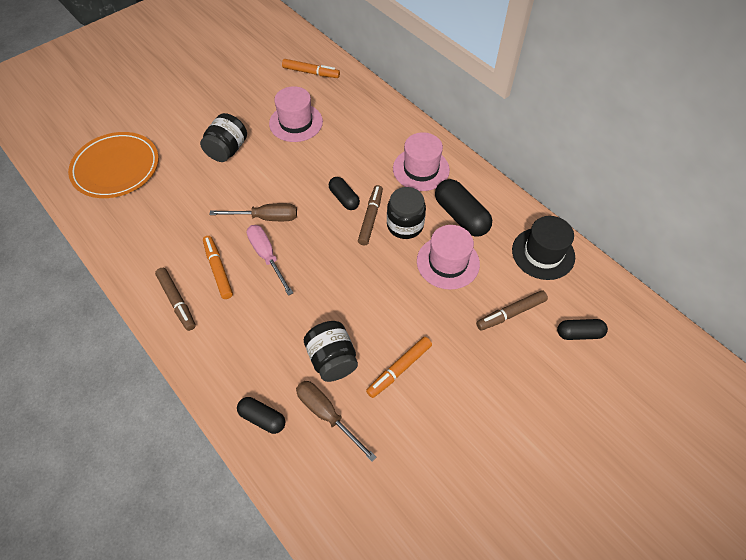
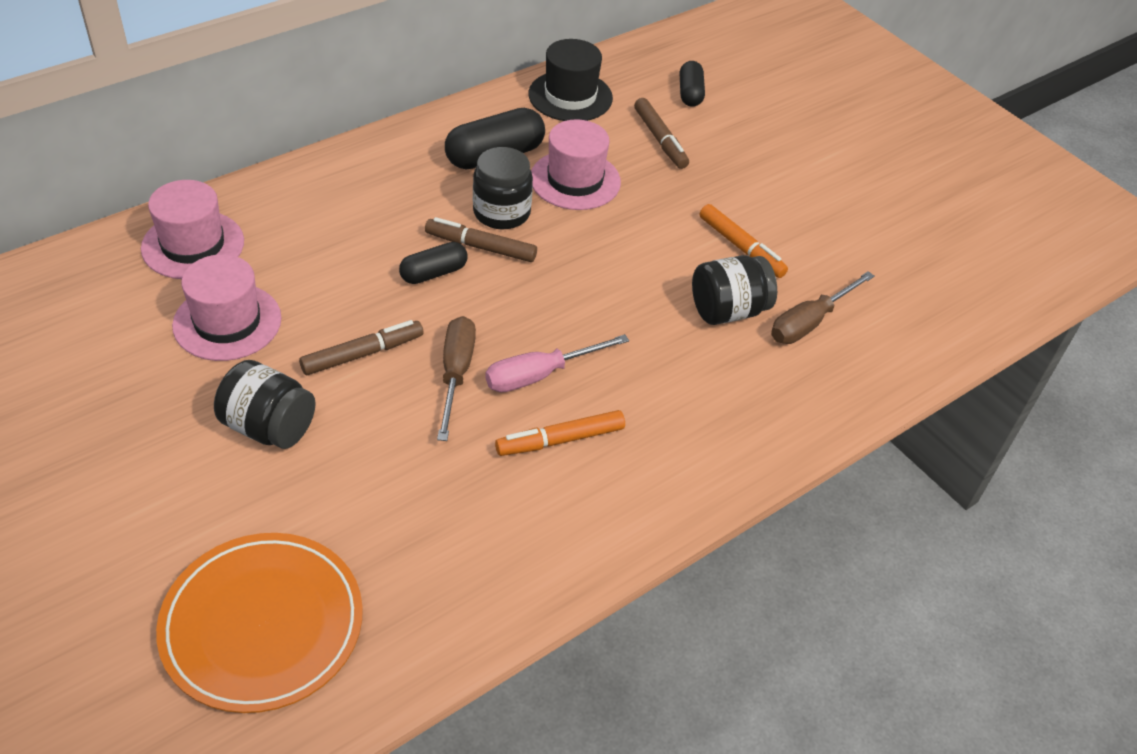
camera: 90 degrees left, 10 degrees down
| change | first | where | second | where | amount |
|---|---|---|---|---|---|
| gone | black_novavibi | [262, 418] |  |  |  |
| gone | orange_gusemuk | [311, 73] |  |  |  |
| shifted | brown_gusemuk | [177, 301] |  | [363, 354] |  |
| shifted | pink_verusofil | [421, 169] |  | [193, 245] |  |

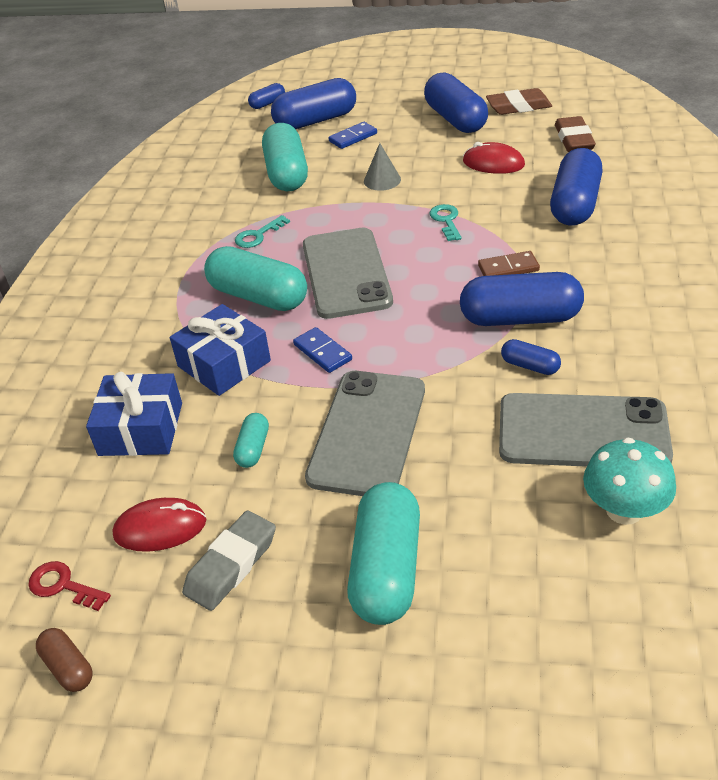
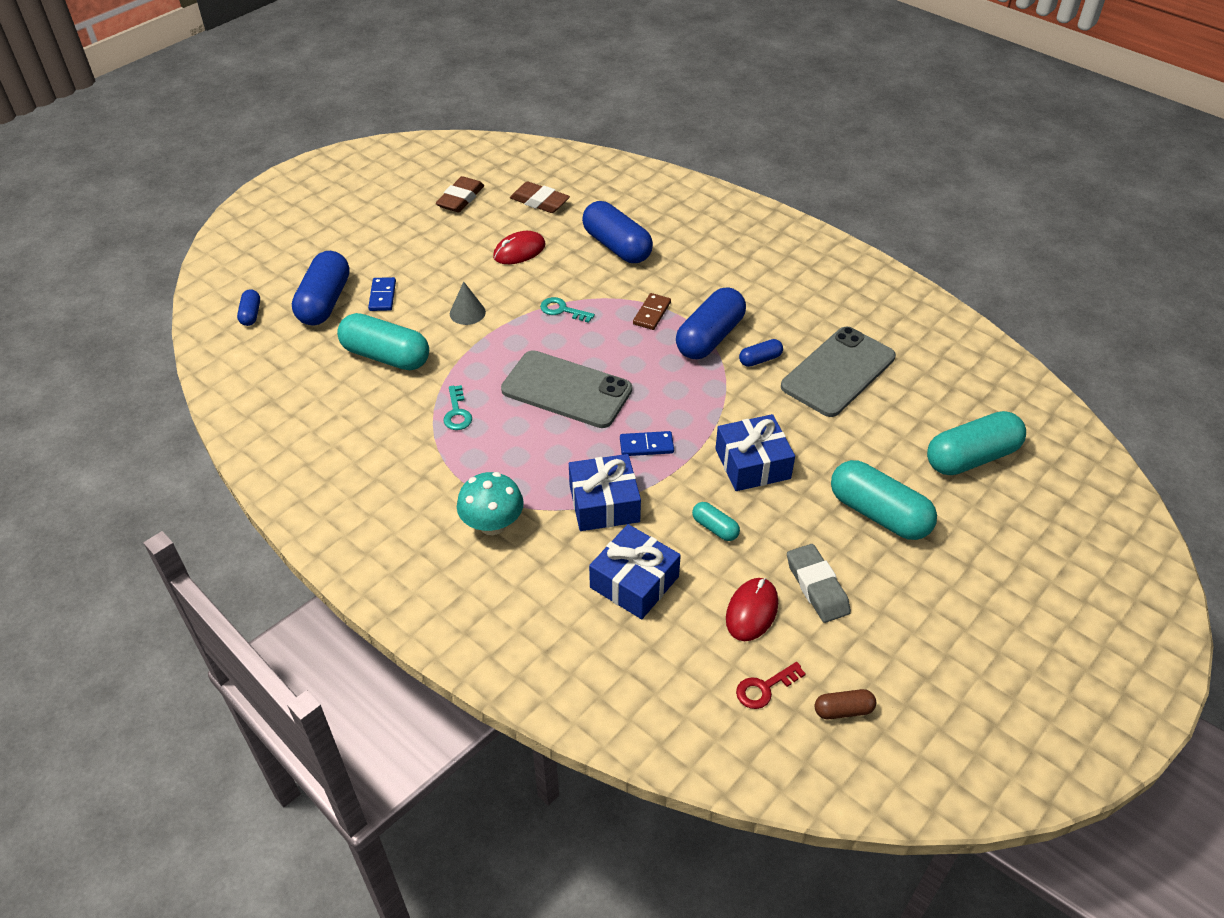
camera: 60 degrees left, 5 degrees up
| change | first | where | second | where | amount |
|---|---|---|---|---|---|
| gone | blue_novavibi | [455, 119] |  |  |  |
| shifted | turquoise_novavibi | [258, 296] |  | [971, 457] |  |
| shifted | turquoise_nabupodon | [624, 510] |  | [492, 524] |  |
| swapped | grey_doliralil | [368, 433] | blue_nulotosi | [752, 464] |  |

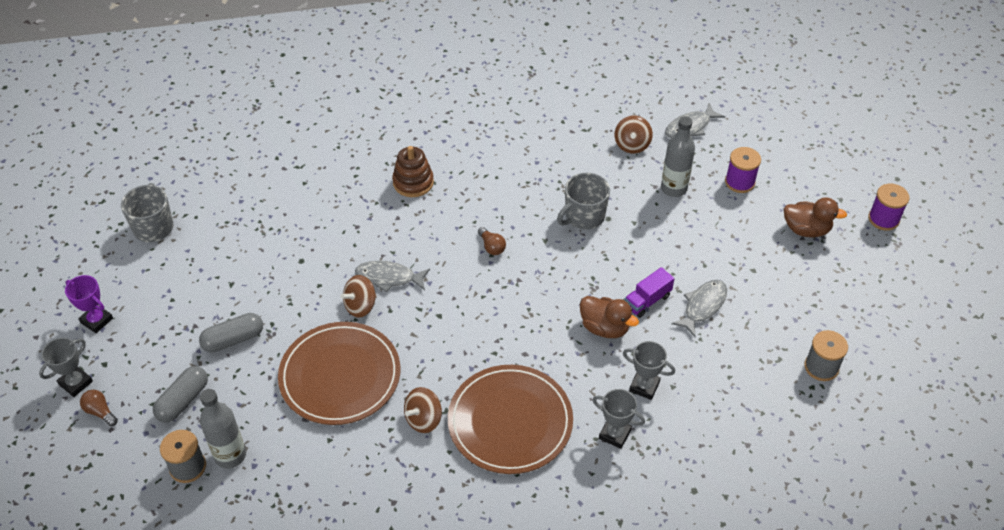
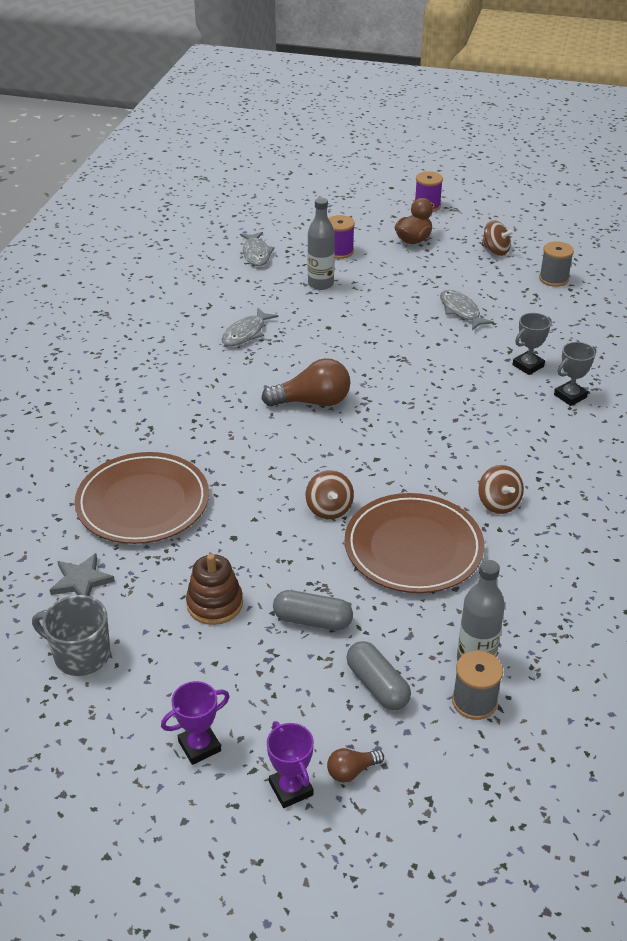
camera: 65 degrees left, 10 degrees down
| change | first | where | second | where | amount |
|---|---|---|---|---|---|
| gone | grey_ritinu | [584, 216] |  |  |  |
| gone | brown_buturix | [604, 328] |  |  |  |
| gone | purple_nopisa | [647, 301] |  |  |  |
| new |  |  | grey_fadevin | [81, 581] |  |
| shifted | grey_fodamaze | [389, 277] |  | [246, 333] |  |
| shifted | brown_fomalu | [413, 182] |  | [215, 604] |  |
| shifted | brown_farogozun | [510, 422] |  | [143, 502] |  |
| shifted | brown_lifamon | [632, 145] |  | [495, 251] |  |
| repainted | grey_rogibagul | [76, 383] | purple_rogibagul | [291, 789] |  |
| rotated | grey_novavibi | [233, 339] |  | [312, 620] | 75 degrees counterclockwise |
| scaled | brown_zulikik | [491, 247] |  | [312, 402] | x2.03 |

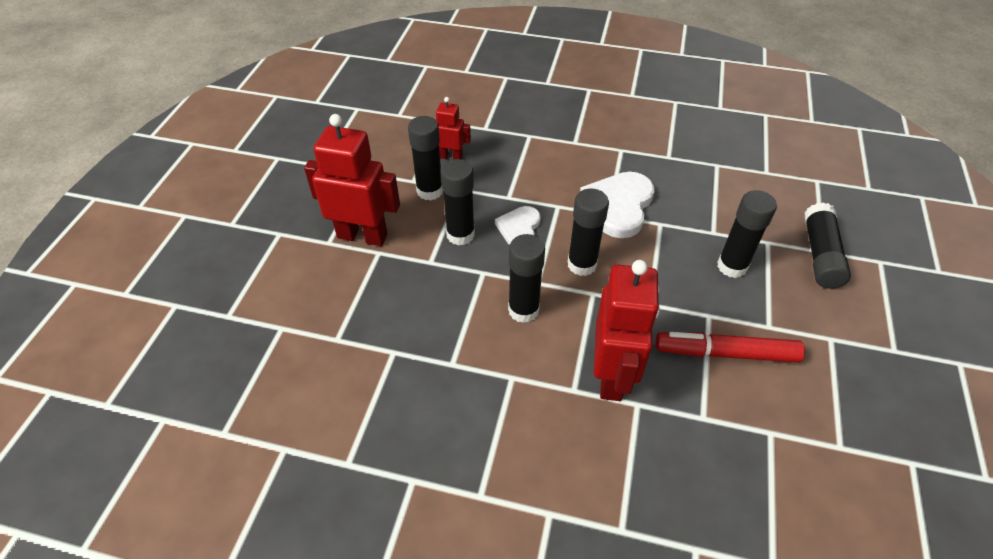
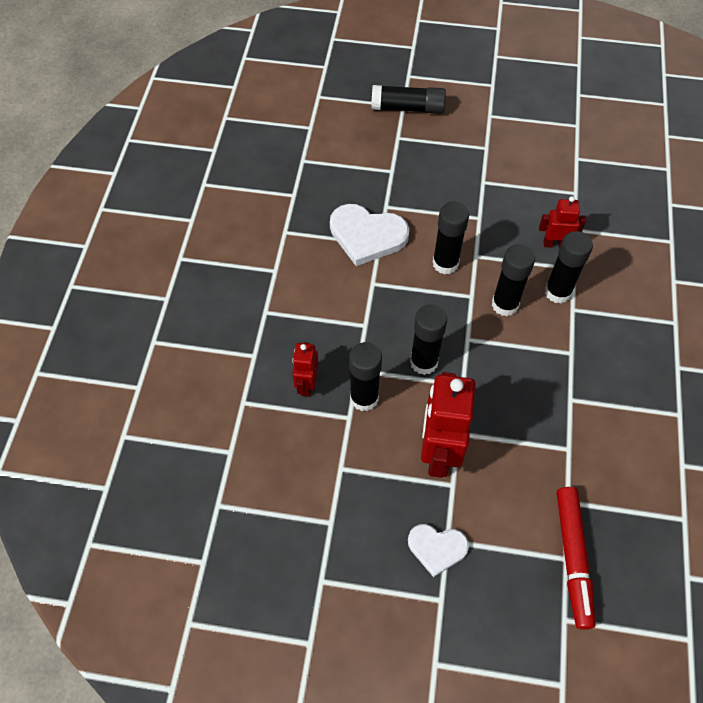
camera: 95 degrees left, 10 degrees up
| change | first | where | second | where | amount |
|---|---|---|---|---|---|
| shifted | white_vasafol | [519, 228] |  | [437, 548] |  |
| shifted | red_gusemuk | [725, 353] |  | [573, 558] |  |
| shifted | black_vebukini | [732, 266] |  | [557, 292] |  |
| scaled | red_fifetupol | [612, 376] |  | [555, 244] | x0.54 |

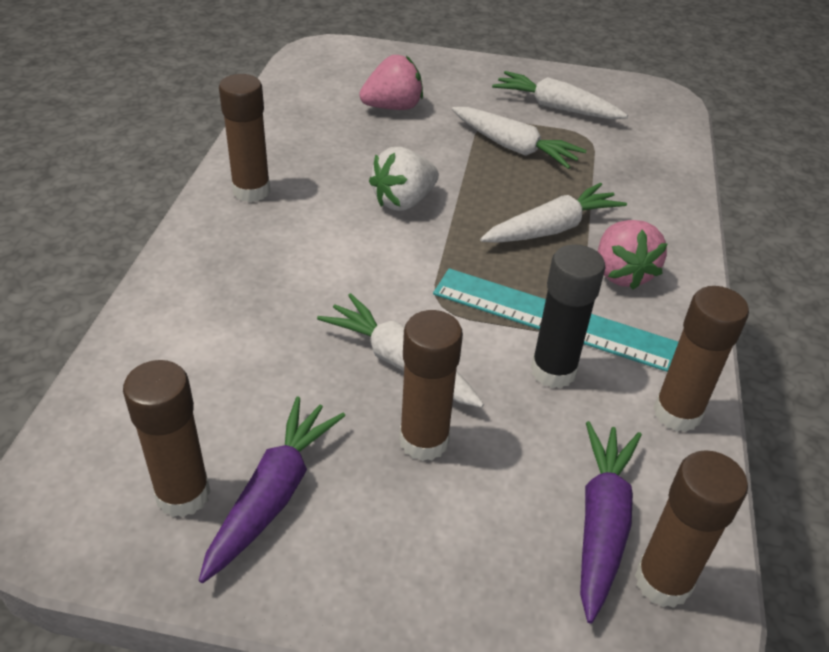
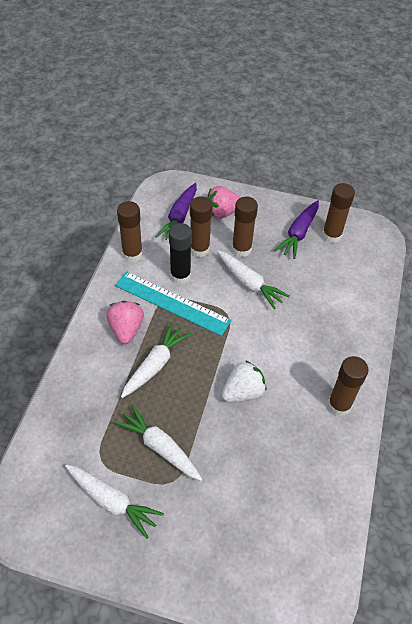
camera: 175 degrees left, 10 degrees up
| change | first | where | second | where | amount |
|---|---|---|---|---|---|
| shifted | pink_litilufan | [393, 107] |  | [222, 213] |  |
| shifted | brown_vebukini | [663, 581] |  | [199, 249] |  |
| rotated | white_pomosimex | [552, 228] |  | [155, 365] | 150 degrees clockwise |

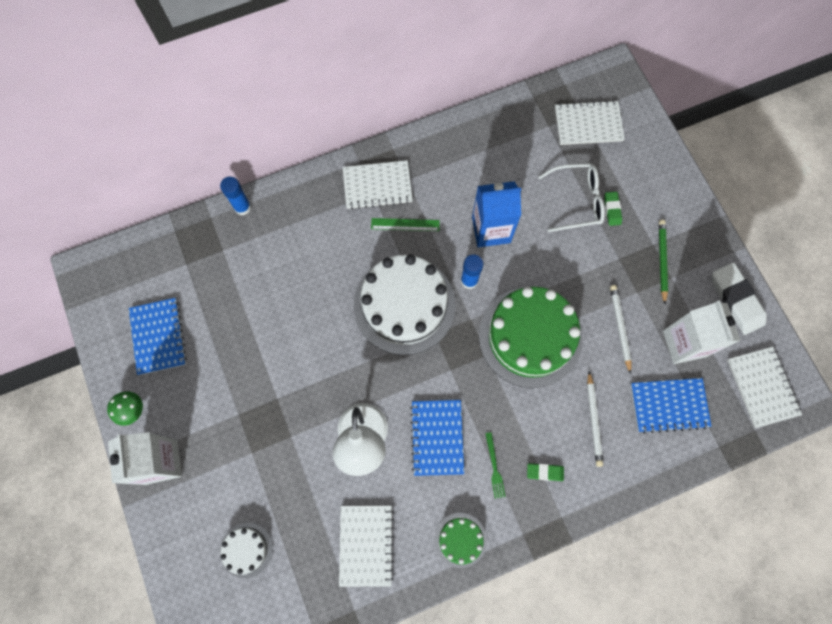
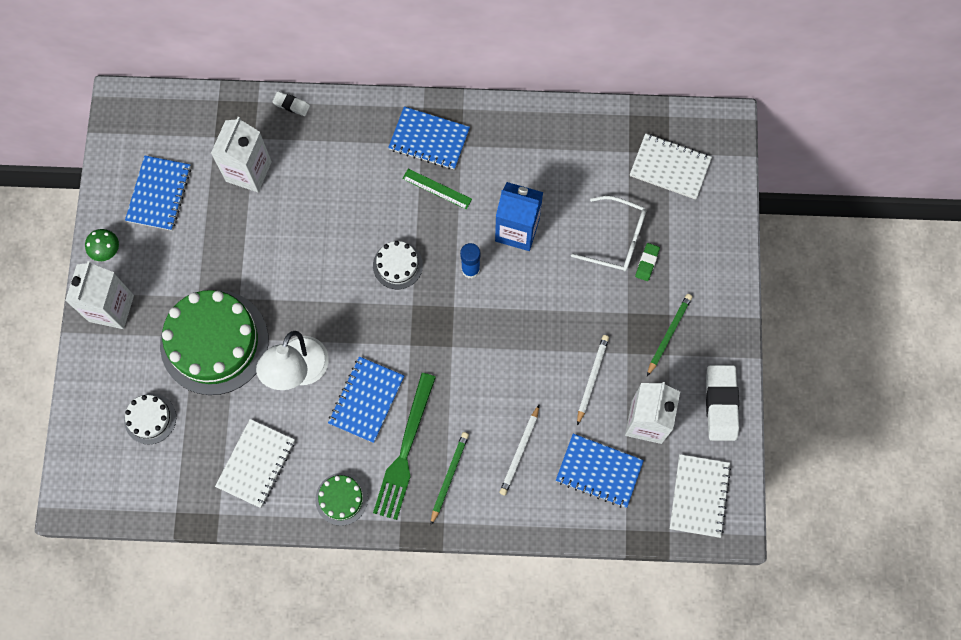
camera: 25 degrees right, 0 degrees up
| change | first | where | second | where | amount |
|---|---|---|---|---|---|
| new |  |  | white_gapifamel | [248, 171] |  |
| shifted | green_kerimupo | [530, 336] |  | [214, 342] |  |
| swapped | blue_vebukini | [242, 207] | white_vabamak | [291, 105] |  |
| swapped | green_vabamak | [545, 472] | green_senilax | [449, 476] |  |
| repainted | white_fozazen | [377, 186] | blue_fozazen | [429, 139] |  |
| scaled | white_kerimupo | [404, 305] |  | [397, 265] | x0.47 |
| scaled | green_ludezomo | [494, 467] |  | [405, 451] | x2.28 |

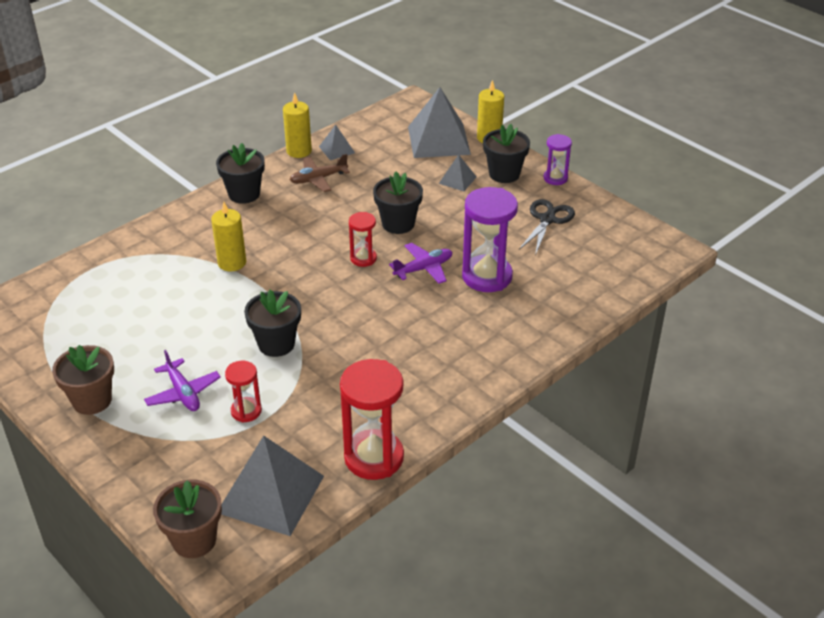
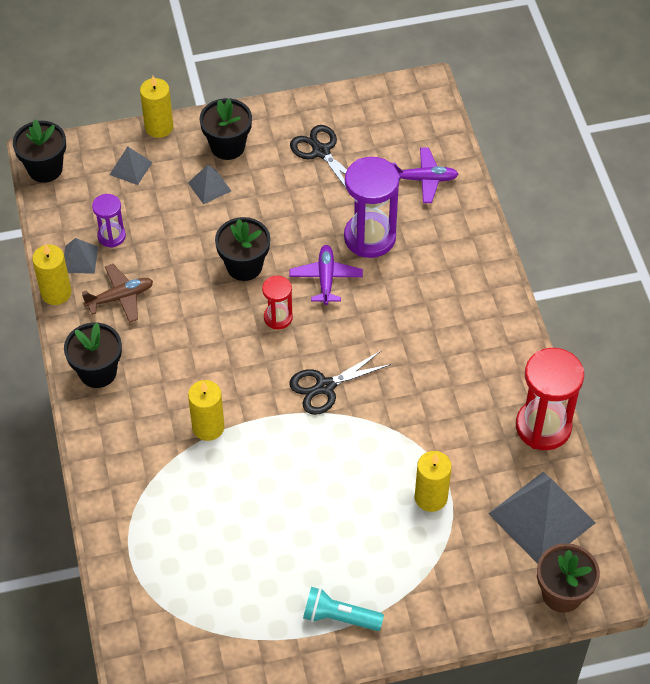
camera: 60 degrees left, 15 degrees up
| change | first | where | second | where | amount |
|---|---|---|---|---|---|
| new |  |  | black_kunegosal | [325, 387] |  |
| shifted | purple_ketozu | [183, 393] |  | [424, 179] |  |
| shifted | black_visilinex | [276, 344] |  | [45, 169] |  |
| shifted | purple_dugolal | [555, 178] |  | [111, 236] |  |
| swapped | brown_visilinex | [92, 400] | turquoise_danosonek | [339, 617] |  |
| swapped | red_dugolal | [246, 411] | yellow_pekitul | [431, 497] |  |
| rotated | brown_ketozu | [318, 179] |  | [120, 297] | 120 degrees counterclockwise |
| scaled | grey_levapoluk | [439, 140] |  | [130, 168] | x0.48 |

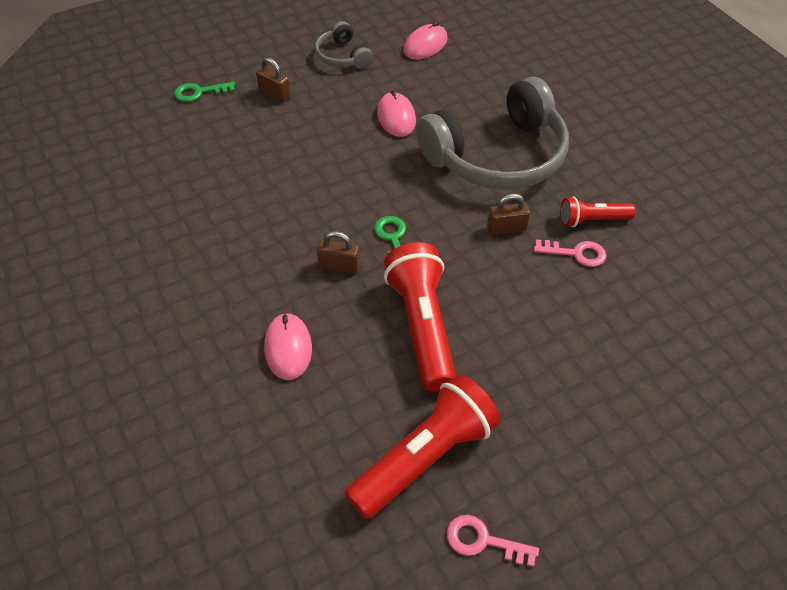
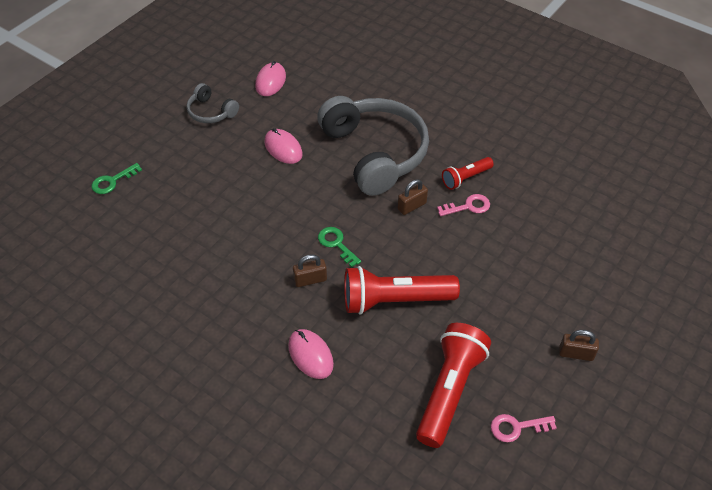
camera: 25 degrees left, 0 degrees up
| change | first | where | second | where | amount |
|---|---|---|---|---|---|
| shifted | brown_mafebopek | [274, 94] |  | [576, 353] |  |
| rotated | red_danosonek | [421, 326] |  | [394, 300] | 60 degrees counterclockwise |
| rotated | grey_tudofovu | [497, 156] |  | [374, 153] | 60 degrees counterclockwise |

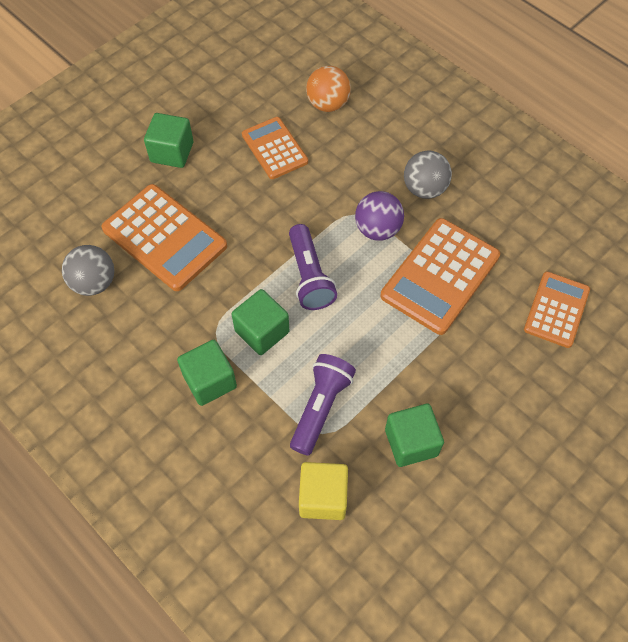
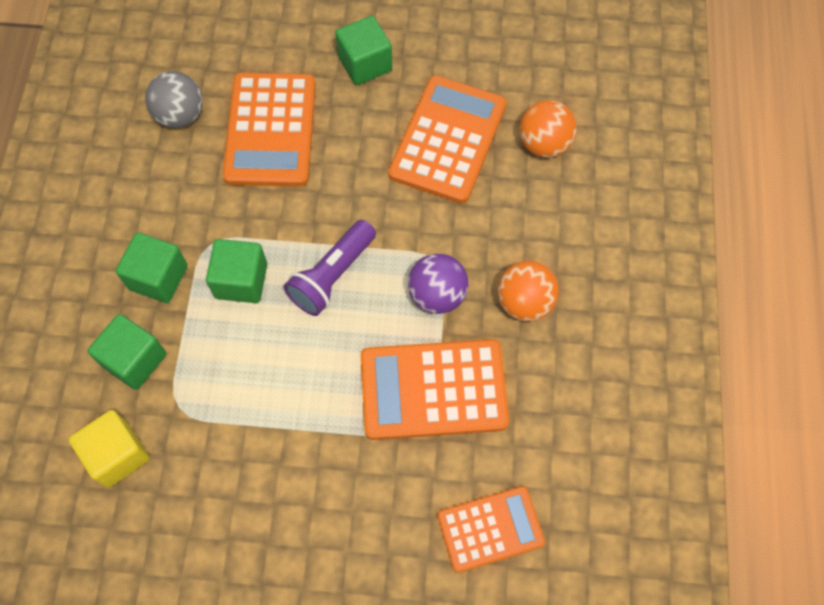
camera: 50 degrees right, 5 degrees up
| change | first | where | second | where | amount |
|---|---|---|---|---|---|
| gone | purple_danosonek | [321, 407] |  |  |  |
| shifted | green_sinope | [411, 442] |  | [134, 360] |  |
| repainted | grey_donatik | [424, 189] | orange_donatik | [524, 302] |  |
| scaled | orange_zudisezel | [274, 148] |  | [447, 139] | x1.58 |

